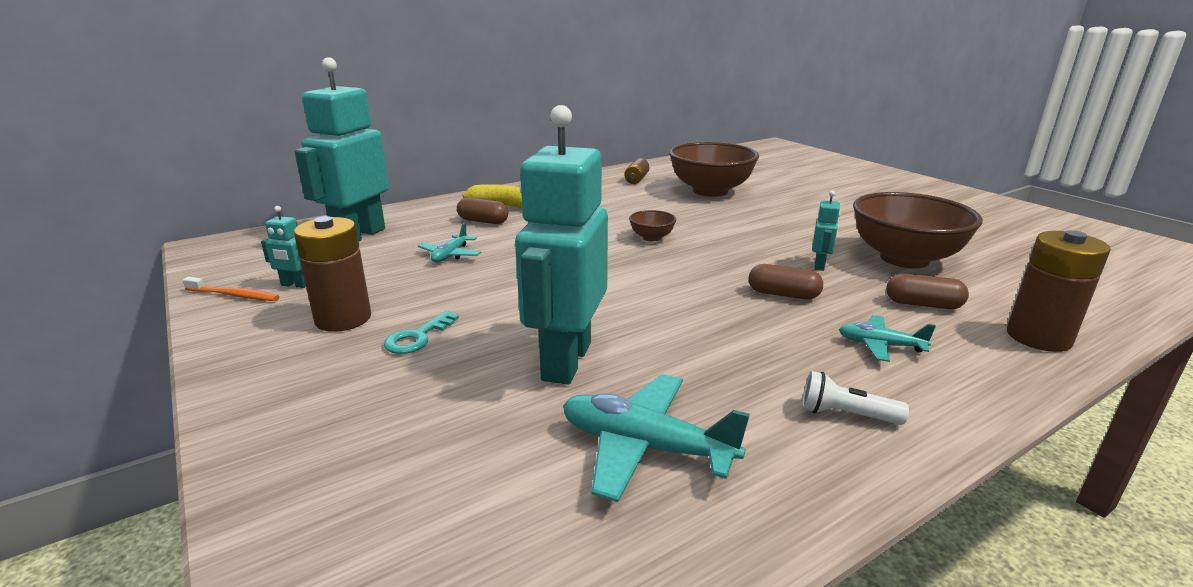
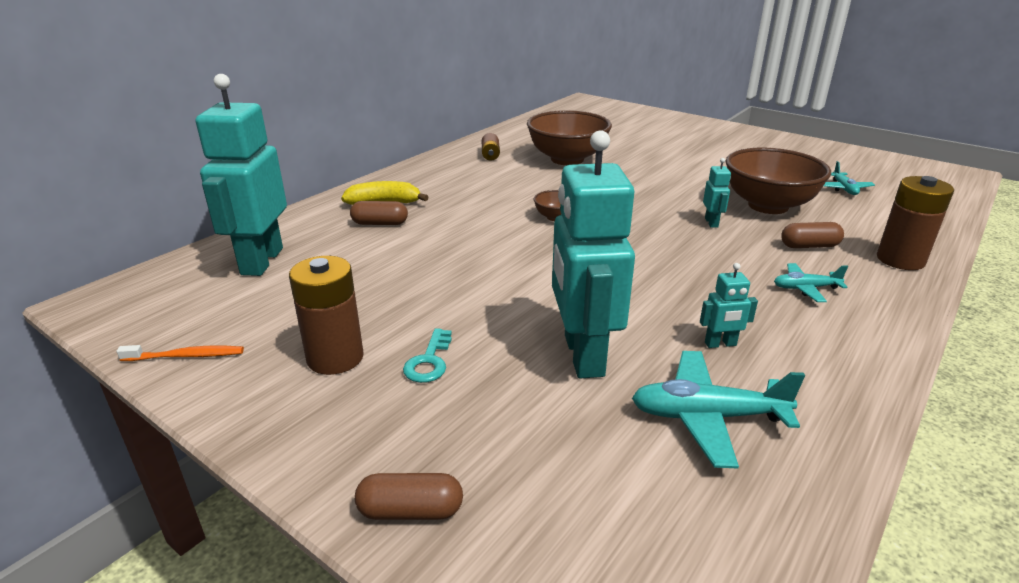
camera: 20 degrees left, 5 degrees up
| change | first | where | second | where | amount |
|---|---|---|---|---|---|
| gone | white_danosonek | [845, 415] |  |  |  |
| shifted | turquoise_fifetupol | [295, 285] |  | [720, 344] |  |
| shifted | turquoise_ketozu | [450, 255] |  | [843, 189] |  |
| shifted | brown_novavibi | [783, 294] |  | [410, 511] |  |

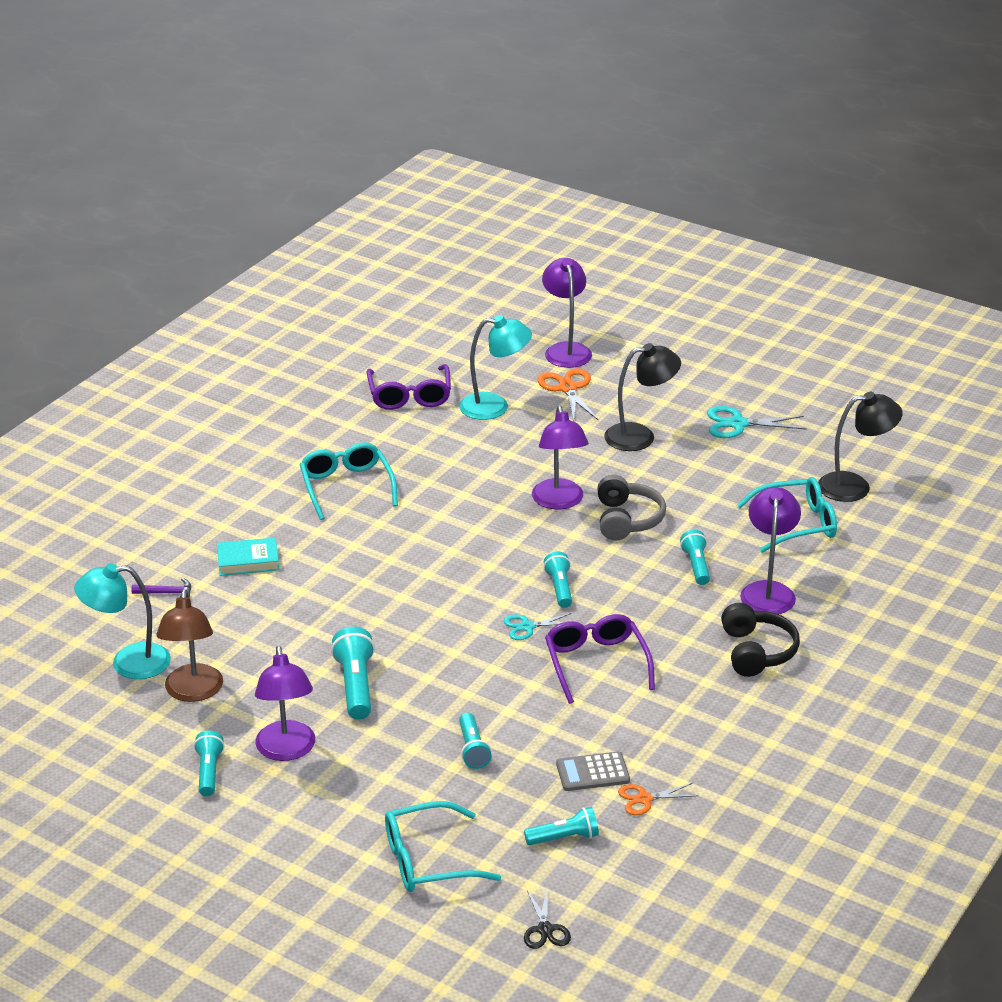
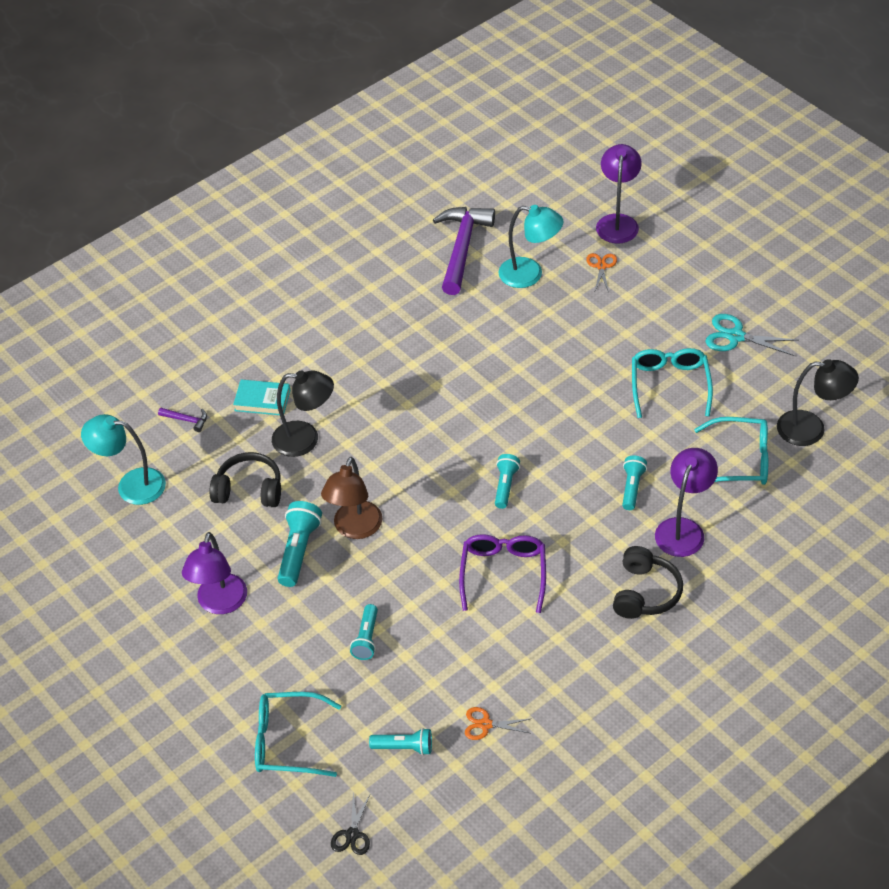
camera: 20 degrees right, 15 degrees up
| change | first | where | second | where | amount |
|---|---|---|---|---|---|
| gone | turquoise_danosonek | [209, 772] |  |  |  |
| gone | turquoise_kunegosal | [527, 627] |  |  |  |
| gone | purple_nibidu | [559, 502] |  |  |  |
| gone | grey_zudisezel | [592, 772] |  |  |  |
| gone | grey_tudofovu | [627, 520] |  |  |  |
| new |  |  | black_tudofovu | [249, 490] |  |
| shifted | brown_nibidu | [193, 692] |  | [355, 529] |  |
| shifted | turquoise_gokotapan | [346, 487] |  | [670, 385] |  |
| shifted | black_nibidu | [640, 436] |  | [305, 439] |  |
| swapped | purple_gokotapan | [409, 396] | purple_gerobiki | [462, 248] |  |
| scaled | orange_kunegosal | [568, 388] |  | [601, 266] | x0.63 |

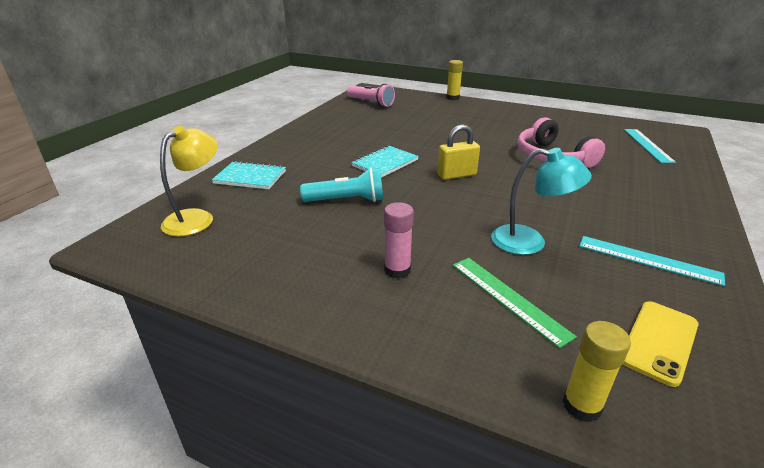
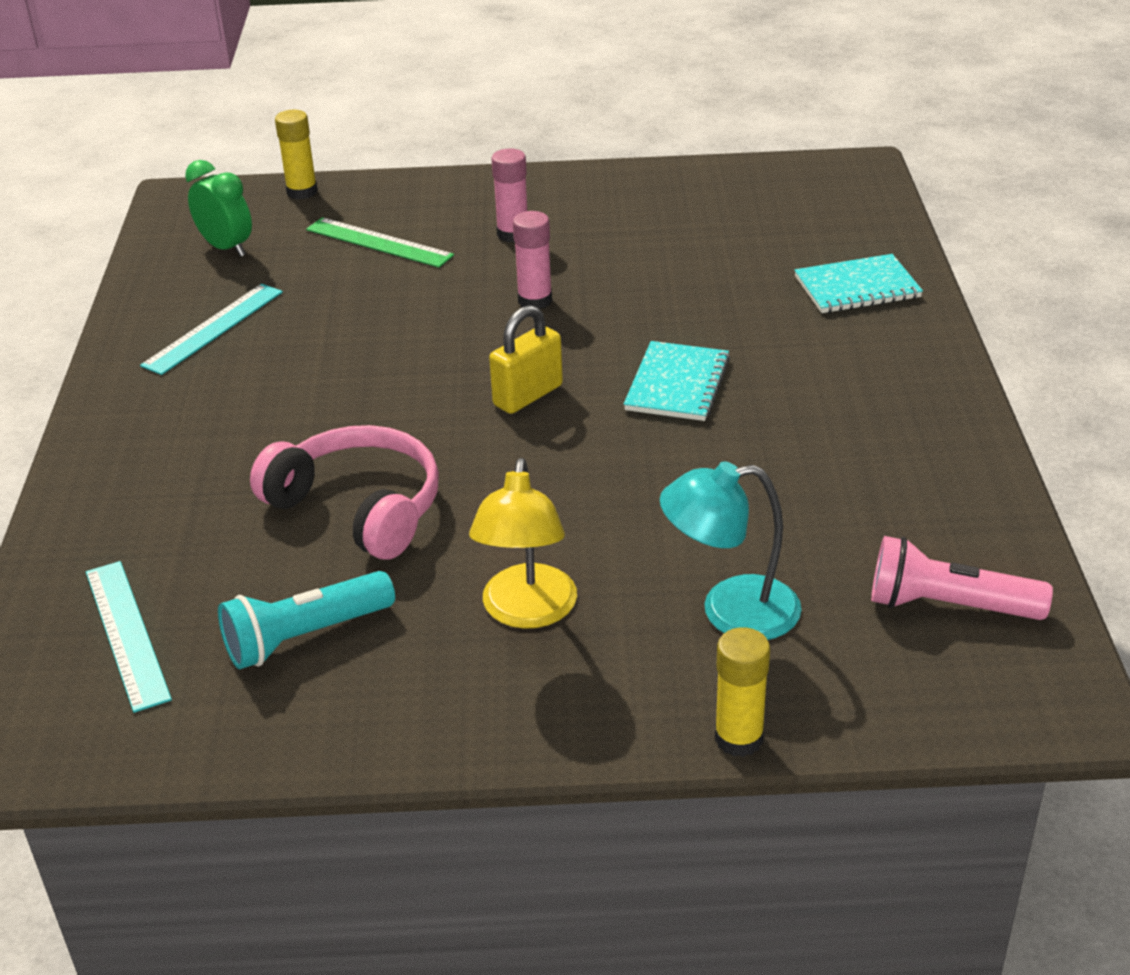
camera: 155 degrees right, 5 degrees up
| change | first | where | second | where | amount |
|---|---|---|---|---|---|
| new |  |  | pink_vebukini | [535, 300] |  |
| shifted | yellow_nibidu | [197, 218] |  | [527, 612] |  |
| shifted | turquoise_danosonek | [347, 200] |  | [305, 637] |  |
| shifted | turquoise_nibidu | [530, 242] |  | [730, 611] |  |
| swapped | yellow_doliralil | [659, 341] | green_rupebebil | [226, 248] |  |
| rotated | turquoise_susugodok | [648, 260] |  | [213, 328] | 60 degrees counterclockwise |

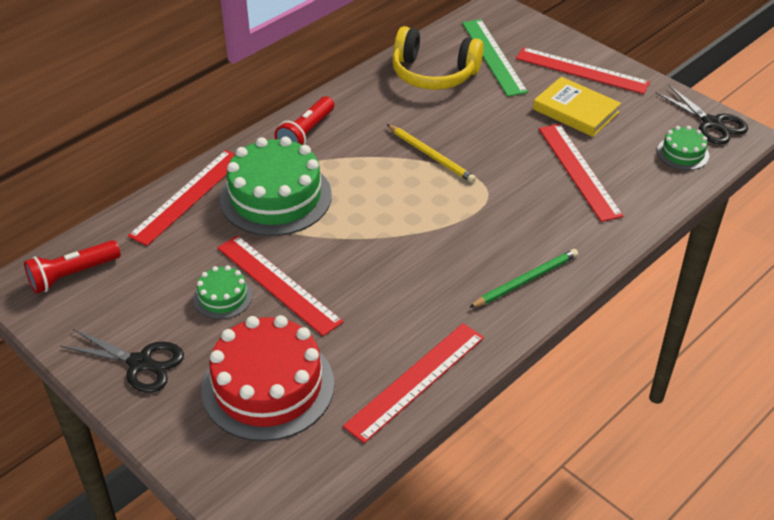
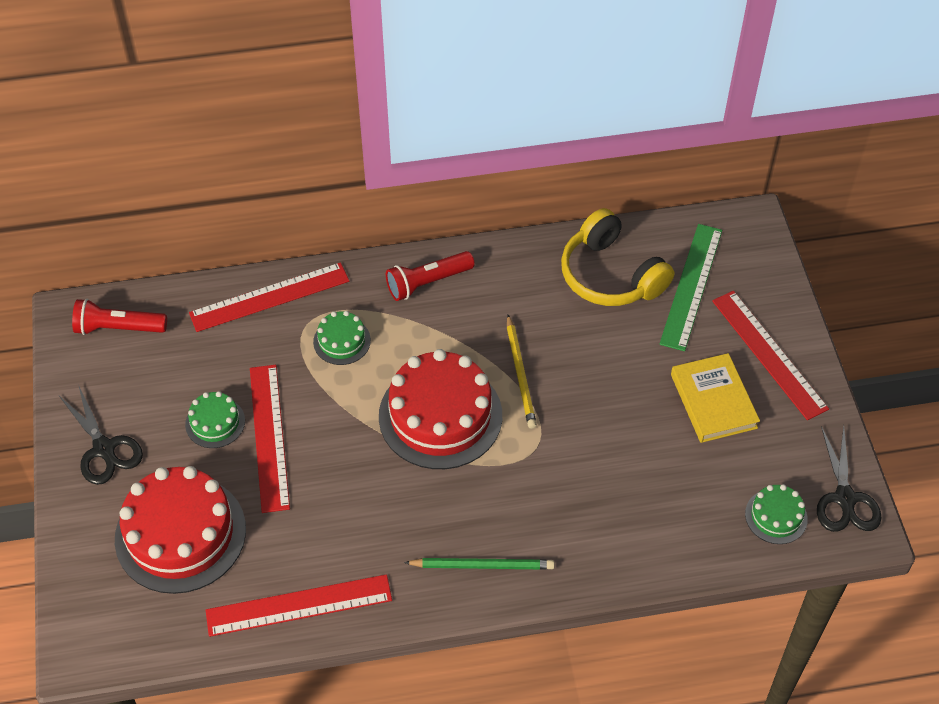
camera: 35 degrees right, 10 degrees up
| change | first | where | second | where | amount |
|---|---|---|---|---|---|
| gone | red_susugodok | [578, 171] |  |  |  |
| new |  |  | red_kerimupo | [440, 415] |  |
| scaled | green_kerimupo | [275, 197] |  | [342, 341] | x0.48 |

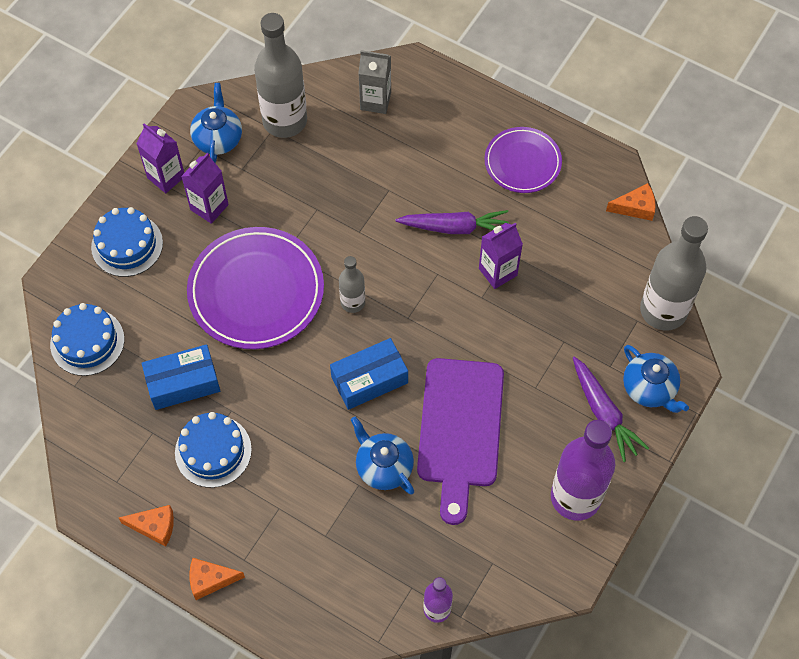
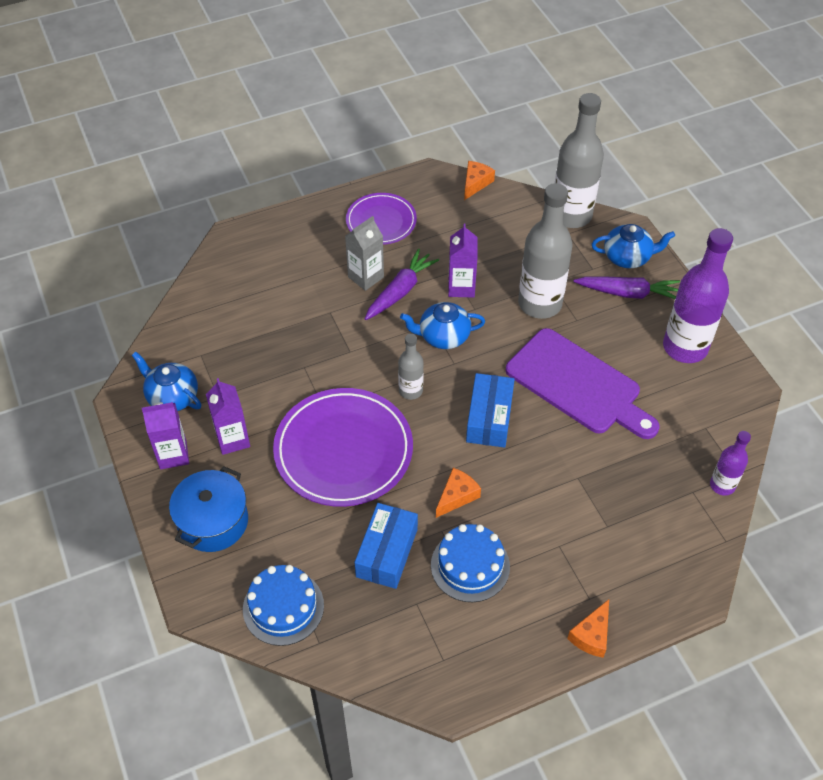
camera: 55 degrees left, 10 degrees down
| change | first | where | second | where | amount |
|---|---|---|---|---|---|
| shifted | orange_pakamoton | [154, 527] |  | [457, 496] |  |
| shifted | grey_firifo | [285, 121] |  | [540, 304] |  |
| shifted | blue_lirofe | [383, 467] |  | [443, 336] |  |
| shifted | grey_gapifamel | [375, 101] |  | [366, 277] |  |
| swapped | blue_kerimupo | [127, 245] | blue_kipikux | [213, 521] |  |

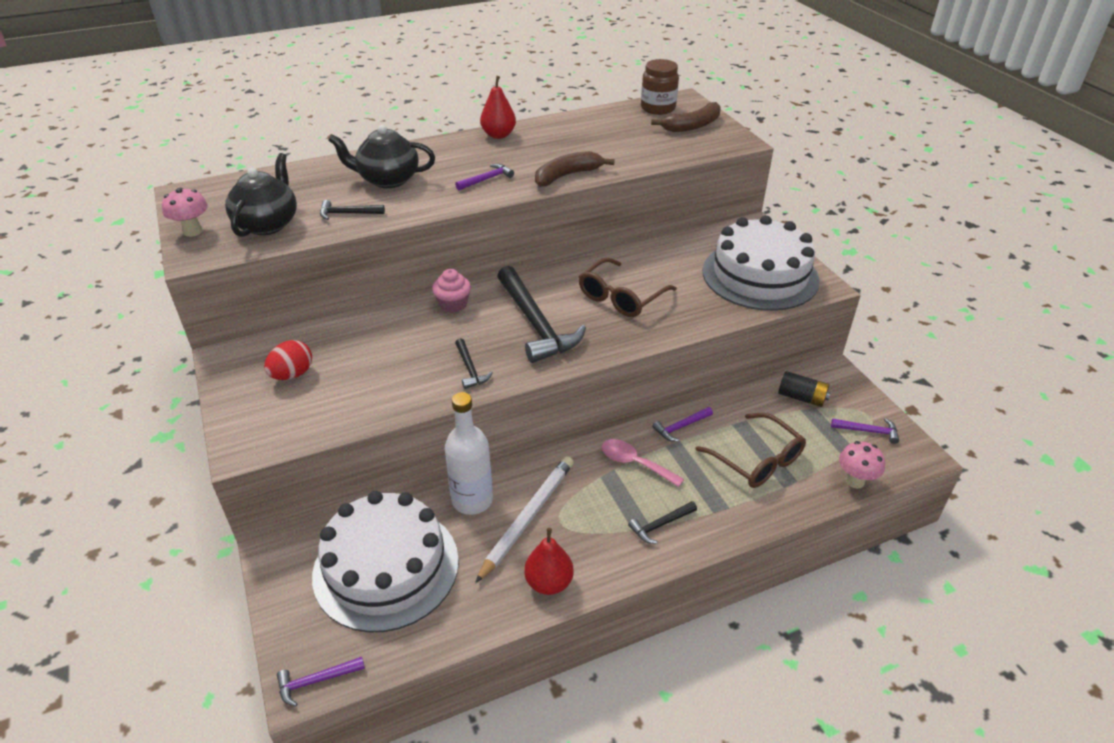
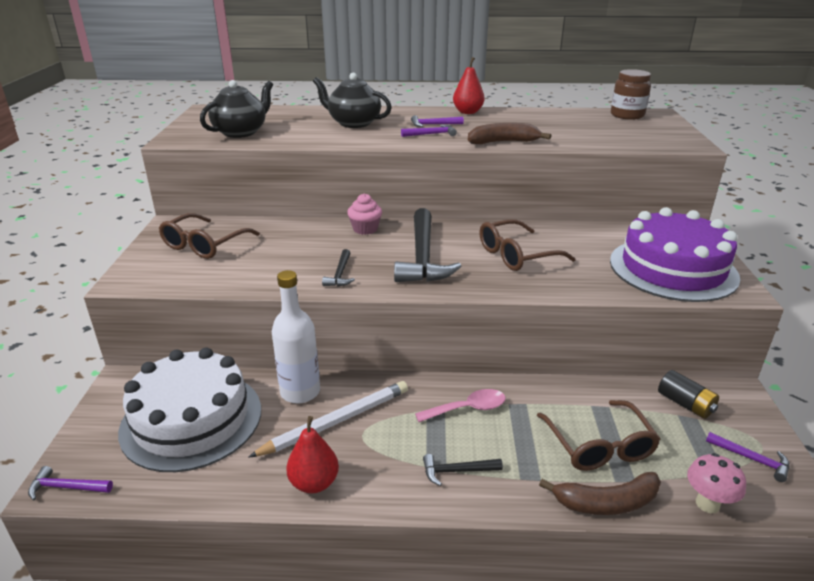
camera: 25 degrees right, 10 degrees down
| change | first | where | second | where | amount |
|---|---|---|---|---|---|
| gone | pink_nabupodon | [193, 231] |  |  |  |
| gone | black_gerobiki | [347, 213] |  |  |  |
| shifted | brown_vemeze | [692, 126] |  | [606, 503] |  |
| shifted | purple_gerobiki | [681, 427] |  | [433, 125] |  |
| swapped | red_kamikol | [292, 374] | brown_gokotapan | [204, 245] |  |
| repainted | white_kerimupo | [760, 275] | purple_kerimupo | [673, 269] |  |
| rotated | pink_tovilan | [634, 463] |  | [467, 409] | 105 degrees clockwise |

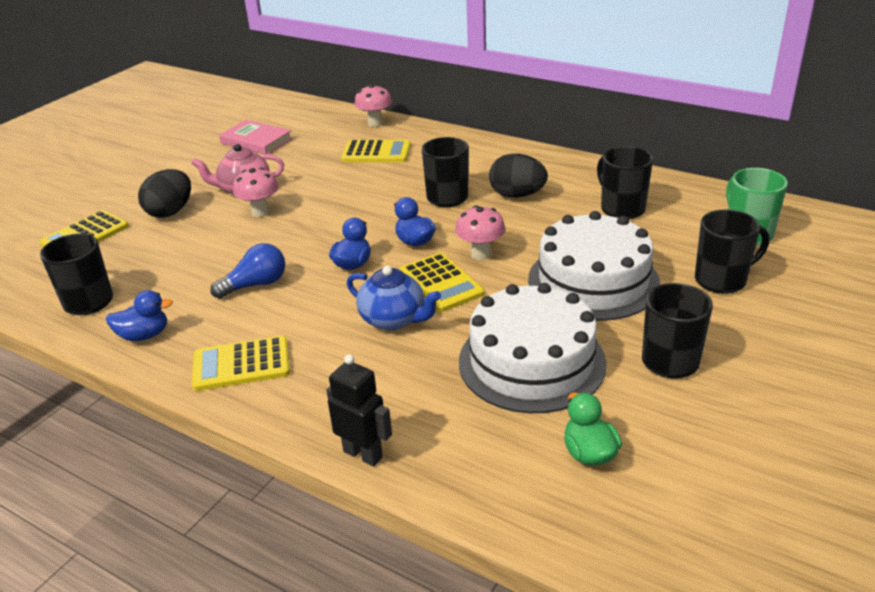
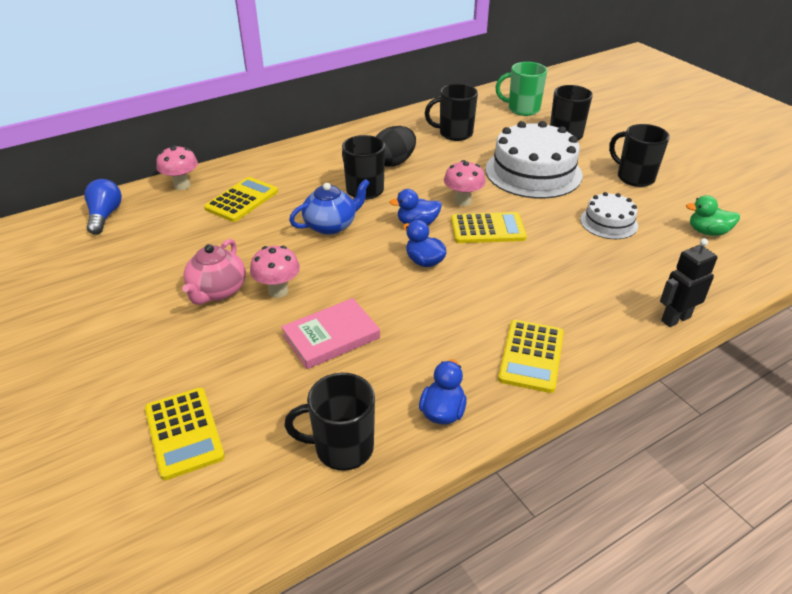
camera: 65 degrees left, 5 degrees up
| change | first | where | second | where | amount |
|---|---|---|---|---|---|
| gone | black_kamikol | [170, 212] |  |  |  |
| shifted | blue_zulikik | [255, 285] |  | [105, 216] |  |
| shifted | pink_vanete | [256, 141] |  | [331, 337] |  |
| shifted | blue_lirofe | [394, 319] |  | [331, 225] |  |
| scaled | white_kerimupo | [531, 362] |  | [608, 222] | x0.53 |

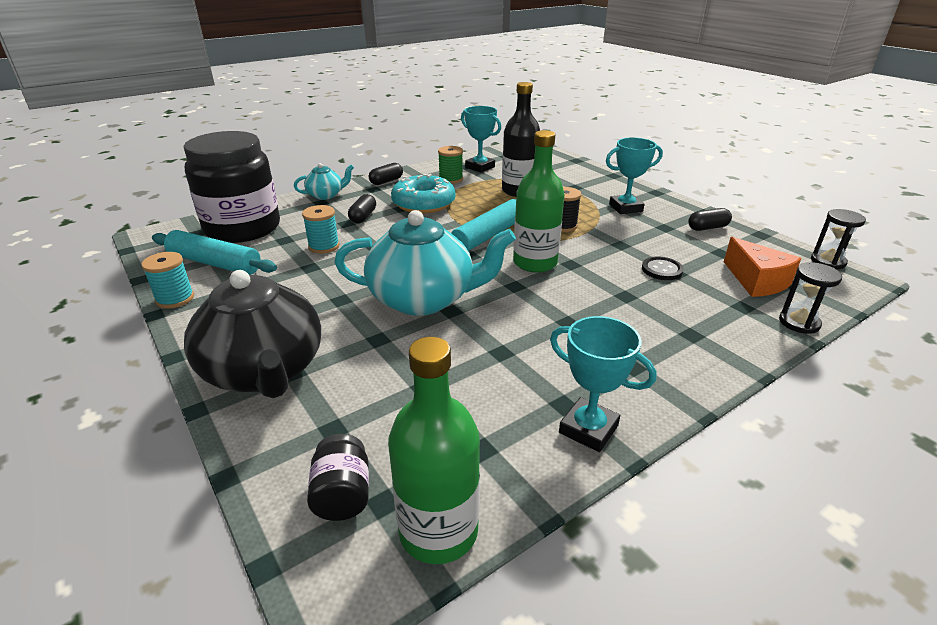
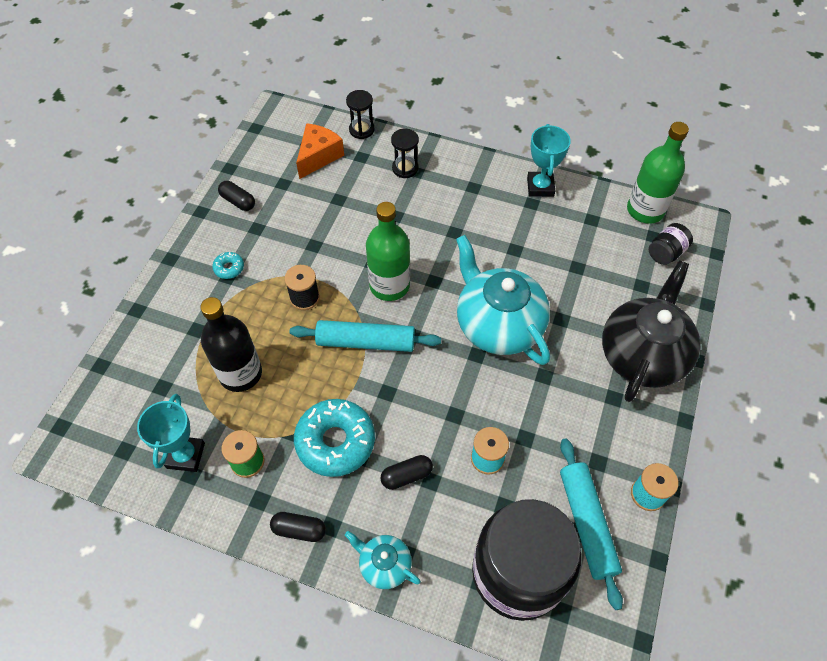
camera: 125 degrees left, 25 degrees up
| change | first | where | second | where | amount |
|---|---|---|---|---|---|
| gone | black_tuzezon | [662, 270] |  |  |  |
| shifted | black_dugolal | [828, 261] |  | [405, 168] |  |
| swapped | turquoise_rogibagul | [625, 208] | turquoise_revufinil | [229, 268] |  |

